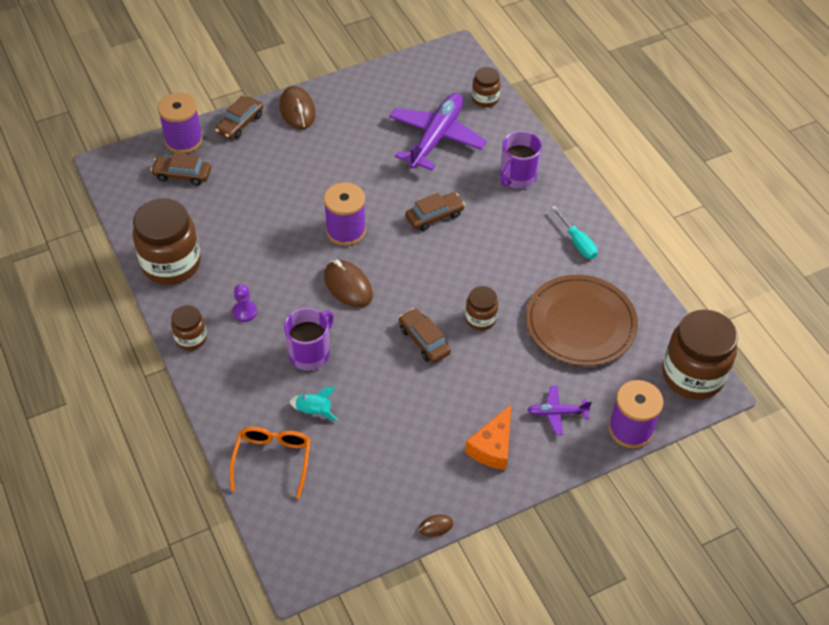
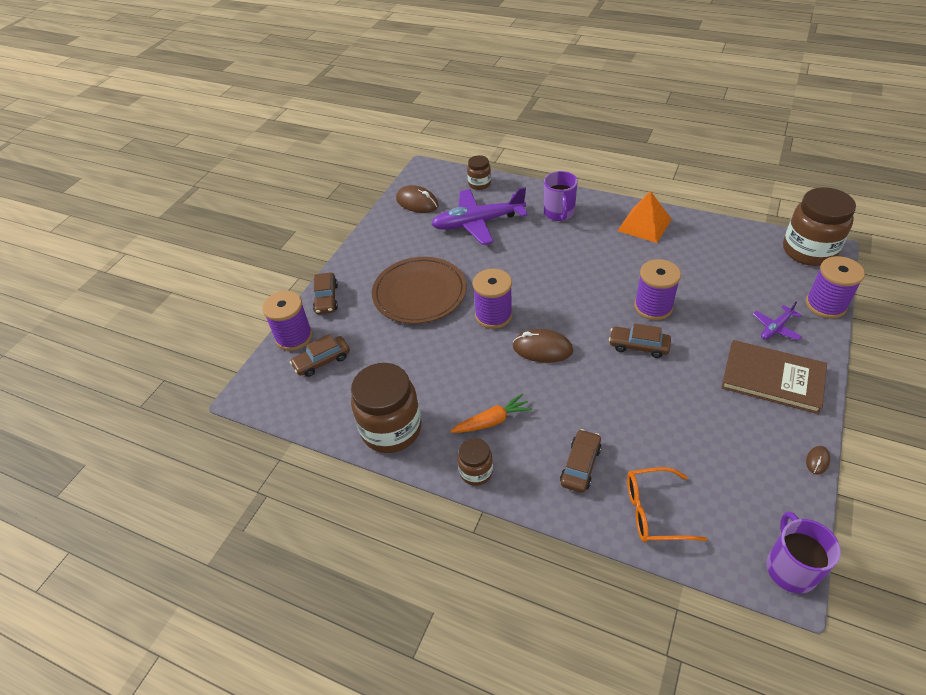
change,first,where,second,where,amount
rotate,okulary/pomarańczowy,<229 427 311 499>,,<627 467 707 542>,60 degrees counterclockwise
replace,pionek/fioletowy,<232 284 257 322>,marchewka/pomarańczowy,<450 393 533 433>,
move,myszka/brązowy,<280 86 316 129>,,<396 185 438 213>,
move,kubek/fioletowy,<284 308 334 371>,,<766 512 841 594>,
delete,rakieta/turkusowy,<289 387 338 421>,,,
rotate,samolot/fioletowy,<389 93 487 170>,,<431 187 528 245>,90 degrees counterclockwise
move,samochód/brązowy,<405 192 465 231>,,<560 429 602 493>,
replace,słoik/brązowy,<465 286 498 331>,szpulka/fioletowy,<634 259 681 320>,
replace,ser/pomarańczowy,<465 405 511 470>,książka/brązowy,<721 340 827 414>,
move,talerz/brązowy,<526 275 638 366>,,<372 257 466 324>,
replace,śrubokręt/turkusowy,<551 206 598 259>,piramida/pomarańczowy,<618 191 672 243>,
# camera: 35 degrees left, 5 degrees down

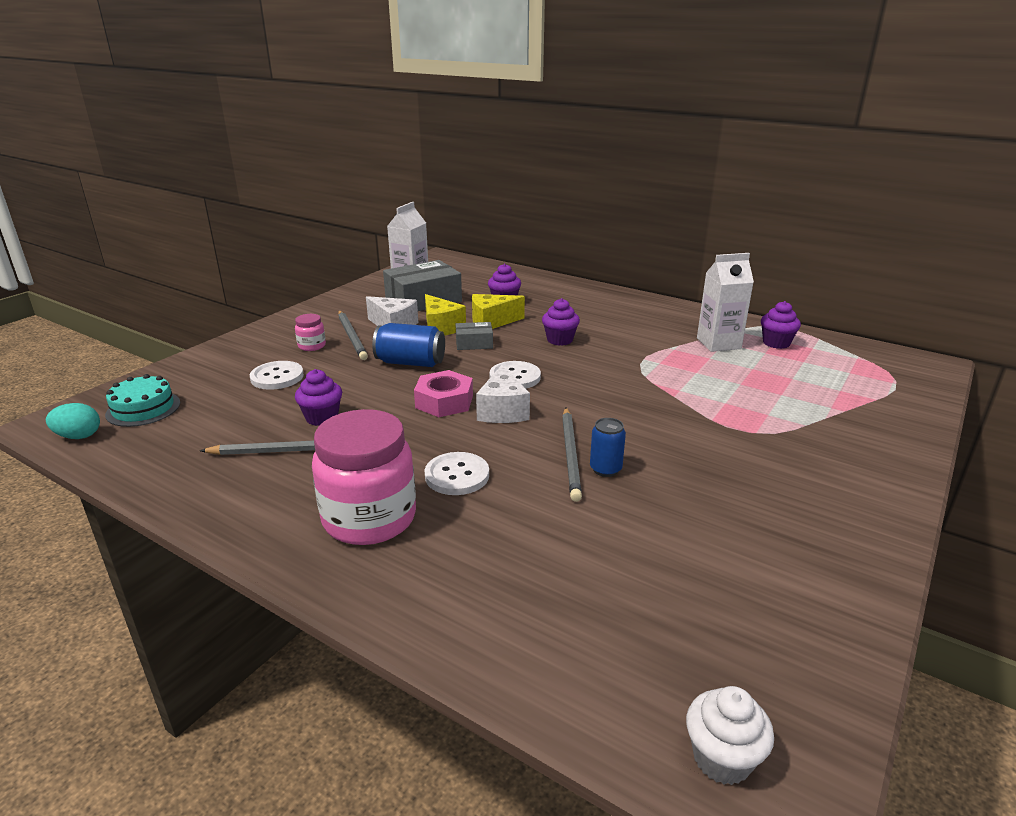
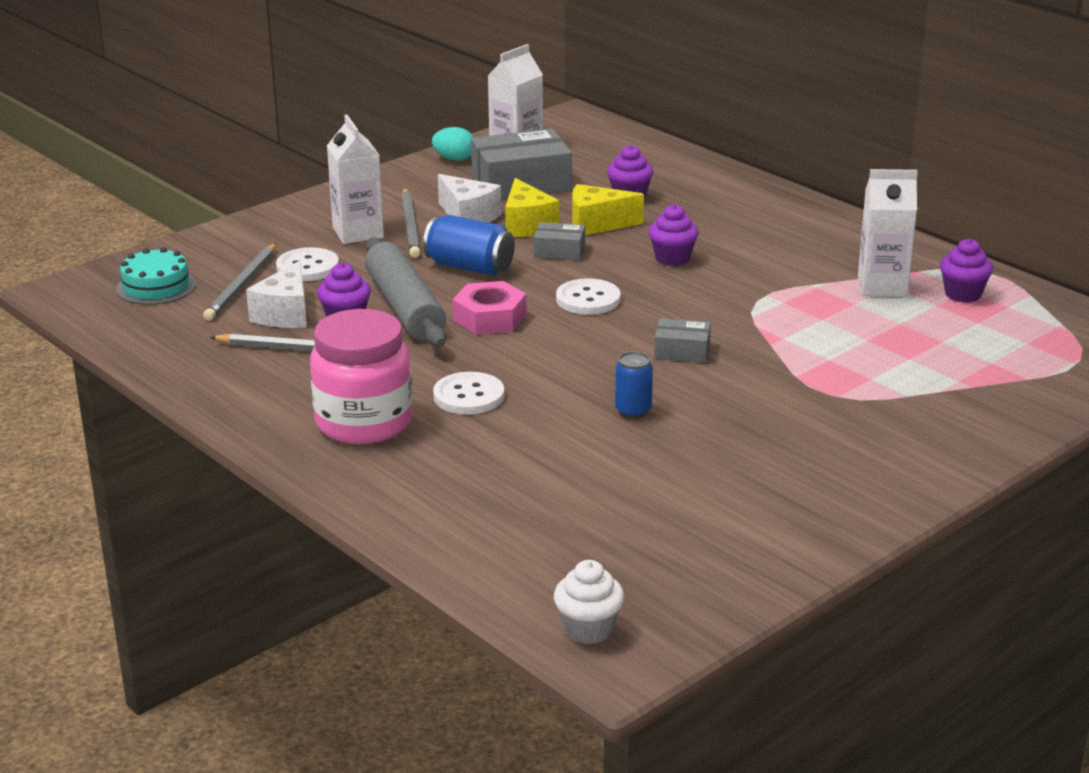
change,first,where,second,where,amount
move,jajko/turkusowy,<46 403 100 439>,,<432 127 473 161>,
replace,słoik/różowy,<295 314 326 351>,karton mleka/biały,<327 114 384 244>,
move,ser/biały,<476 365 530 423>,,<246 261 307 328>,
move,ołówek/szary,<562 408 582 502>,,<203 243 276 320>,
insert,,,wałek do ciasta/szary,<365 237 447 347>,
insert,,,pudełko/szary,<654 318 711 363>,
# camera: 15 degrees right, 0 degrees up

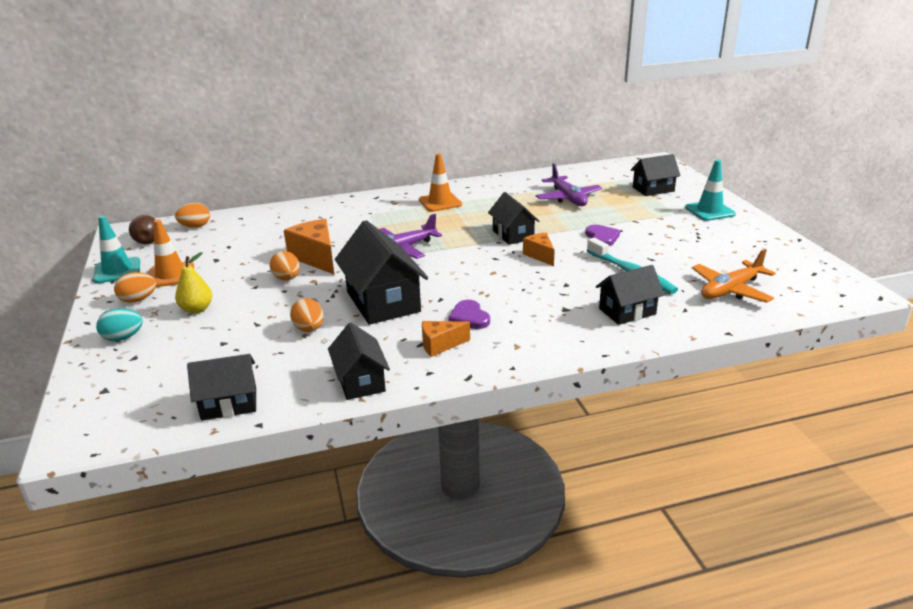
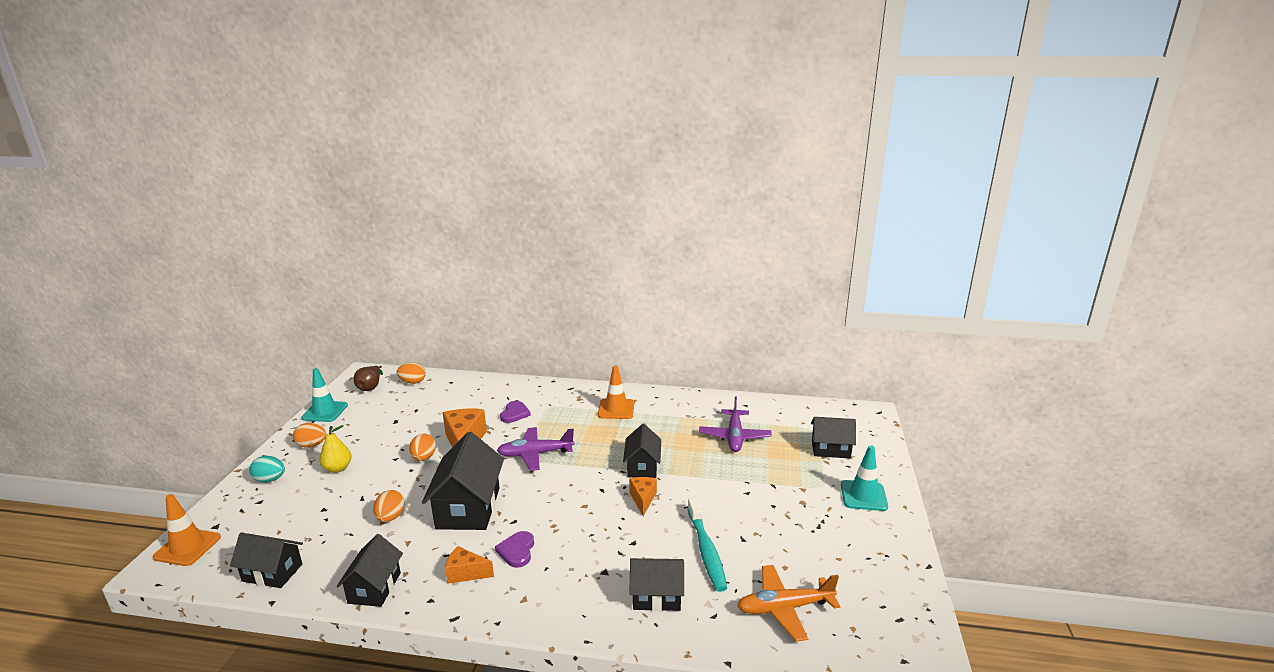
change,first,where,second,where,amount
move,pachołek/pomarańczowy,<149 219 194 287>,,<153 494 221 566>,
move,serce/fioletowy,<585 225 620 246>,,<500 401 531 423>,
# camera: 25 degrees right, 5 degrees down

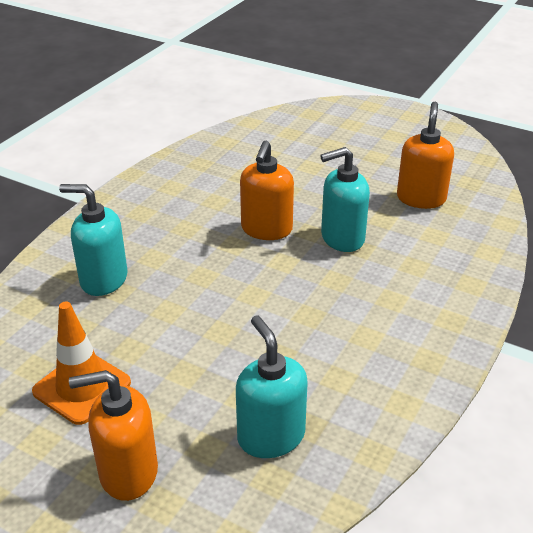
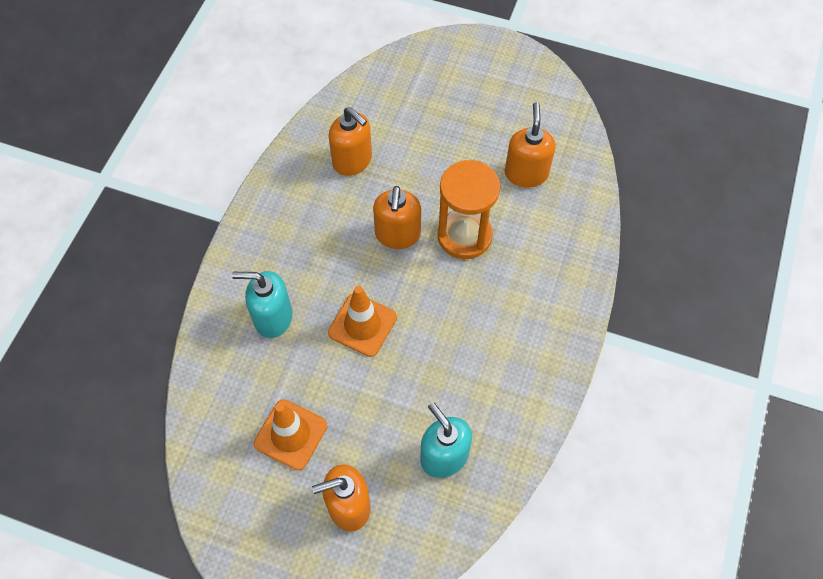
change,first,where,second,where,amount
replace,dozownik mydła/turkusowy,<320 147 370 252>,klepsydra/pomarańczowy,<437 160 500 259>,
insert,,,dozownik mydła/pomarańczowy,<328 107 372 176>,
insert,,,pachołek/pomarańczowy,<328 286 397 357>,
# camera: 10 degrees left, 25 degrees up

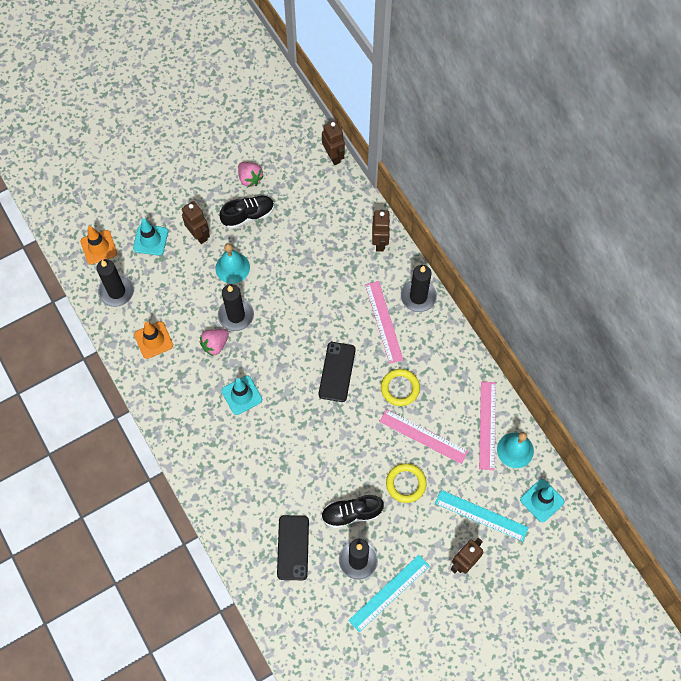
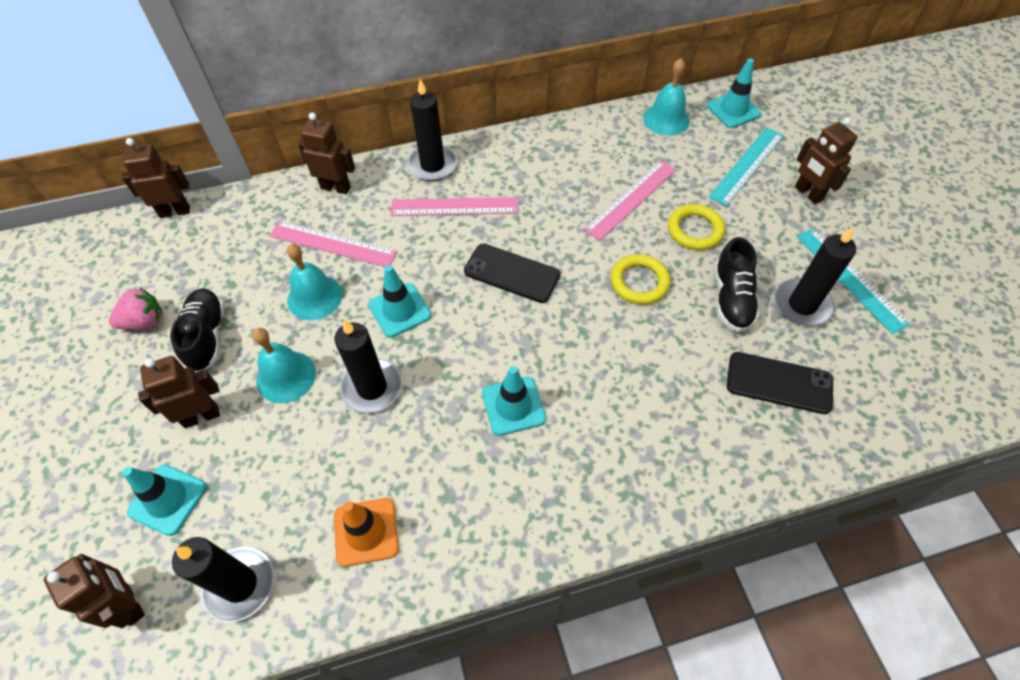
change,first,where,second,where,amount
replace,pachołek/pomarańczowy,<80 226 117 265>,robot/brązowy,<44 554 145 628>,
delete,truskawka/różowy,<199 329 229 356>,,,
move,pierścień/żółty,<381 369 420 406>,,<611 254 670 305>,
move,linijka/różowy,<479 381 496 470>,,<269 220 397 267>,
insert,,,dzwonek/turkusowy,<287 244 342 320>,
insert,,,pachołek/turkusowy,<368 265 431 338>,
# camera: 75 degrees left, 10 degrees down

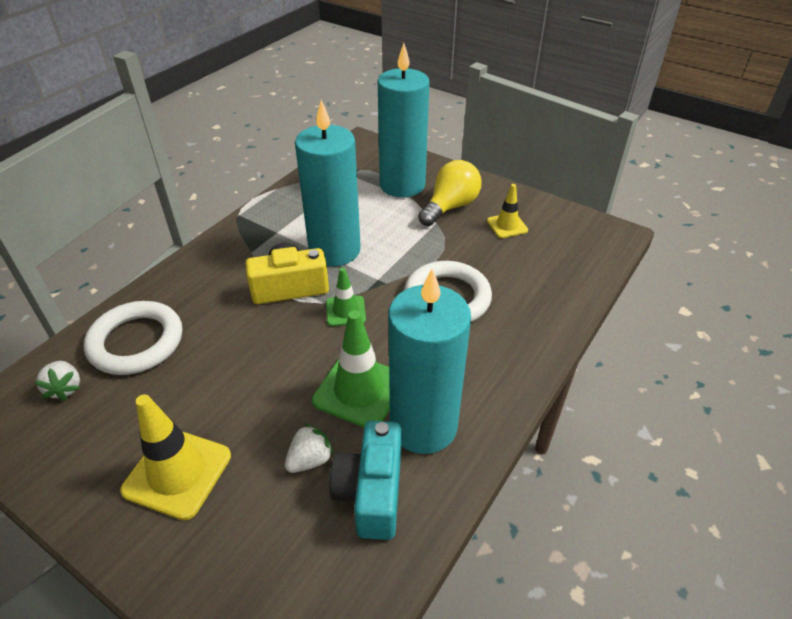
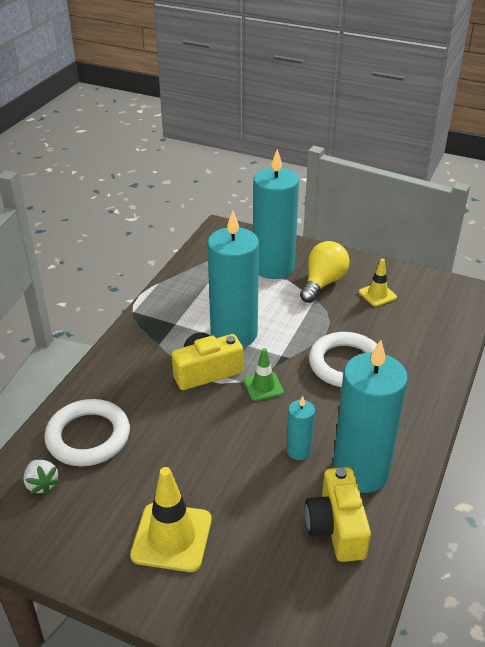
change,first,where,second,where,amount
delete,truskawka/biały,<285 423 334 473>,,,
replace,pachołek/zielony,<312 310 390 428>,świeca/turkusowy,<286 396 315 460>,
recolor,aparat fotograficzny/turkusowy,<329 421 401 540>,aparat fotograficzny/żółty,<305 467 371 562>,
# camera: 10 degrees left, 5 degrees down

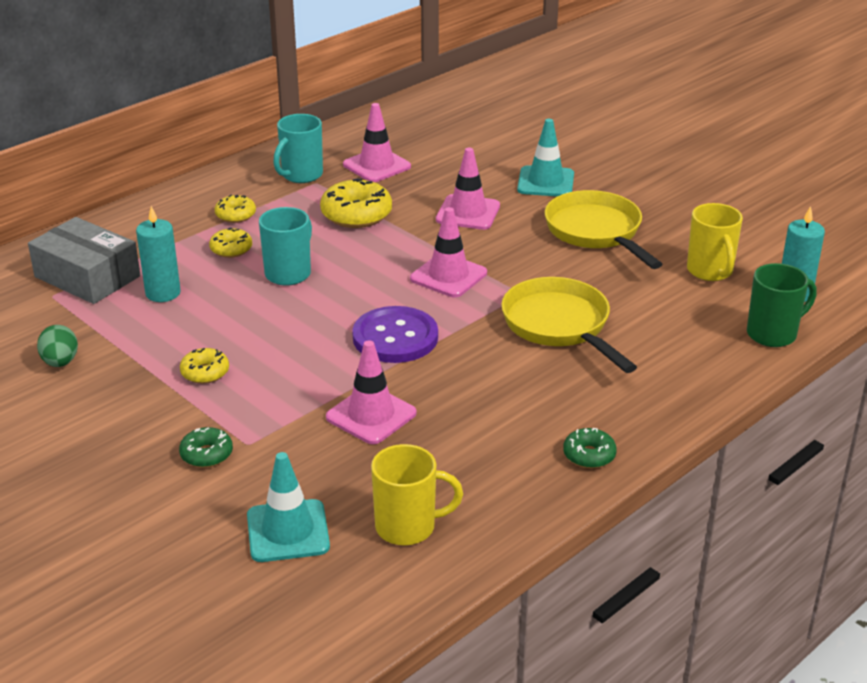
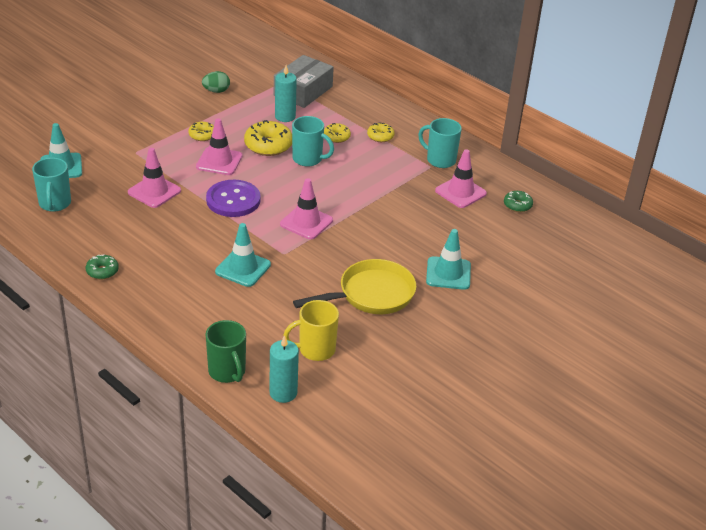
change,first,where,second,where,amount
move,donut/zielony,<179 427 233 468>,,<504 191 533 212>,
move,donut/żółty,<320 178 392 228>,,<244 120 292 156>,
recolor,kubek/żółty,<371 444 463 545>,kubek/turkusowy,<32 158 71 212>,
move,pachołek/różowy,<436 148 500 230>,,<196 118 243 175>,
replace,patelnia/żółty,<501 277 637 373>,pachołek/turkusowy,<215 223 271 287>,
# camera: 85 degrees right, 5 degrees up

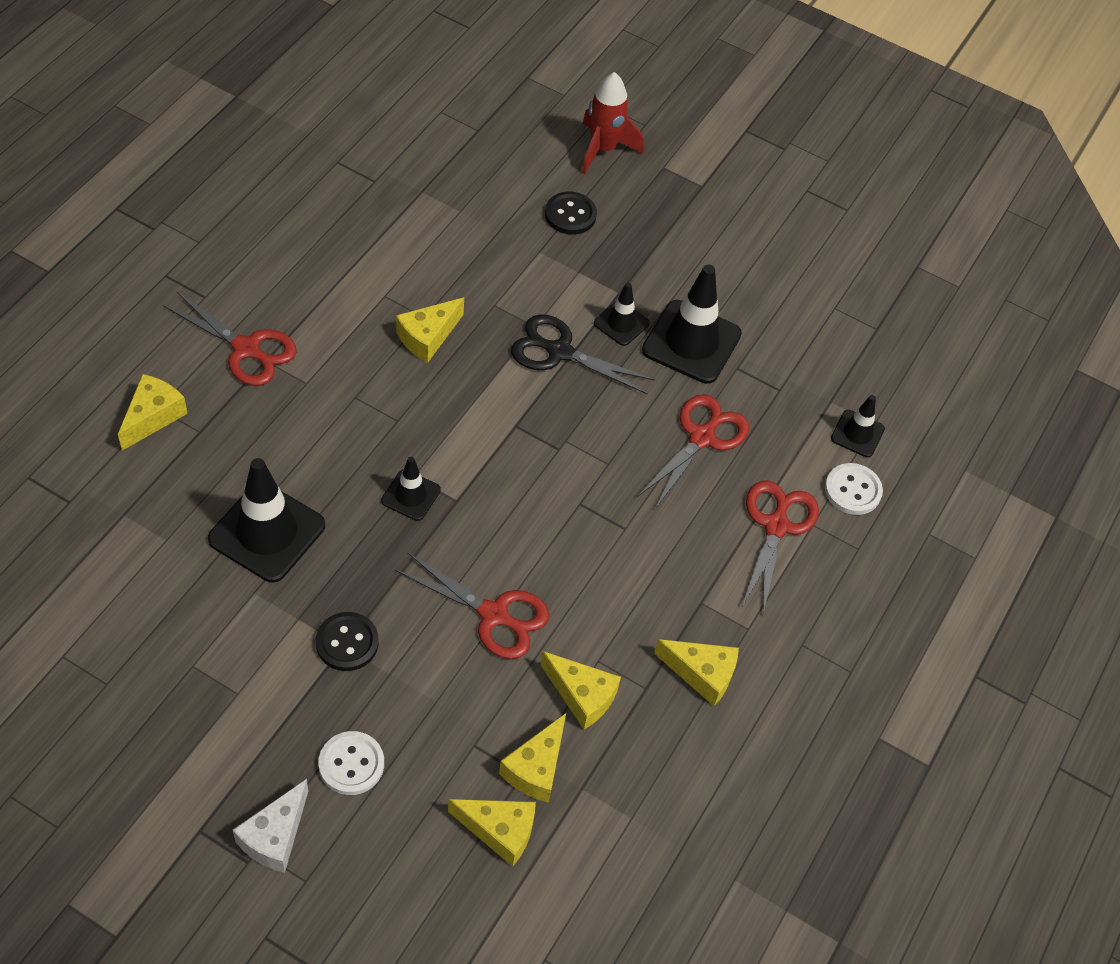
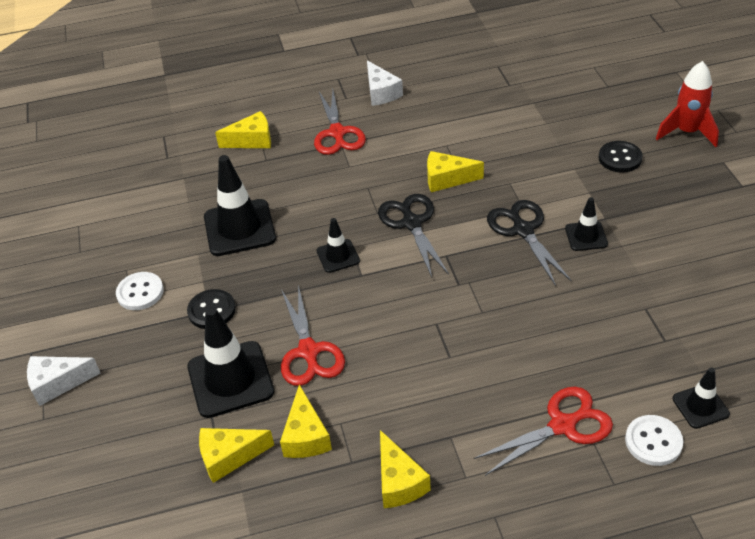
change,first,where,second,where,amount
move,guzik/biały,<318 731 384 795>,,<116 272 164 310>,
delete,ser/żółty,<448 799 536 867>,,,
delete,nożyczki/czerwony,<637 394 749 509>,,,
move,pachołek/czarny,<642 265 742 384>,,<187 307 274 418>,
insert,,,ser/biały,<367 60 403 106>,
insert,,,nożyczki/czarny,<378 194 449 277>,
# camera: 55 degrees right, 10 degrees down

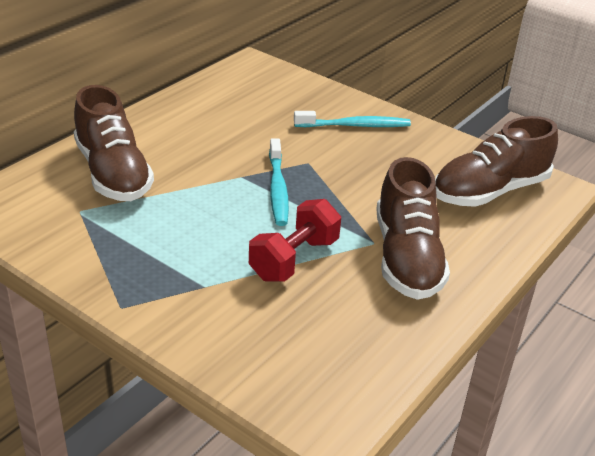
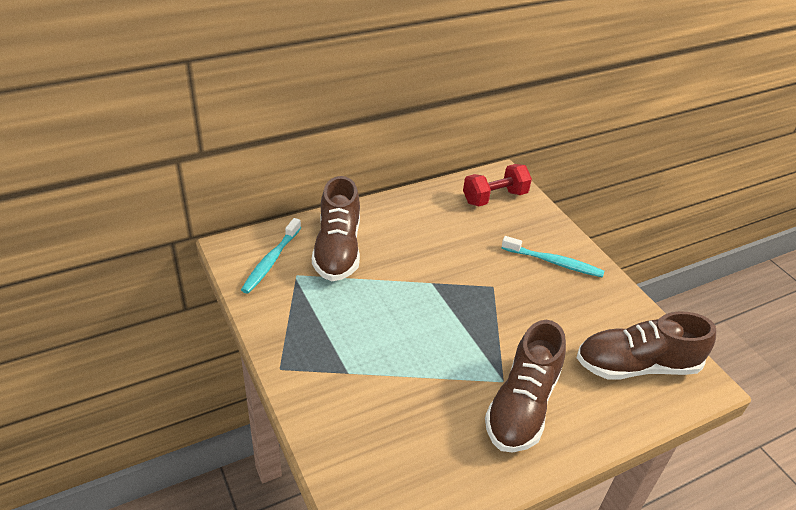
change,first,where,second,where,amount
move,hantel/czerwony,<249 199 341 282>,,<463 164 532 206>,
move,szczoteczka do zębów/turkusowy,<269 138 289 226>,,<241 218 301 294>,
# camera: 25 degrees right, 5 degrees up

